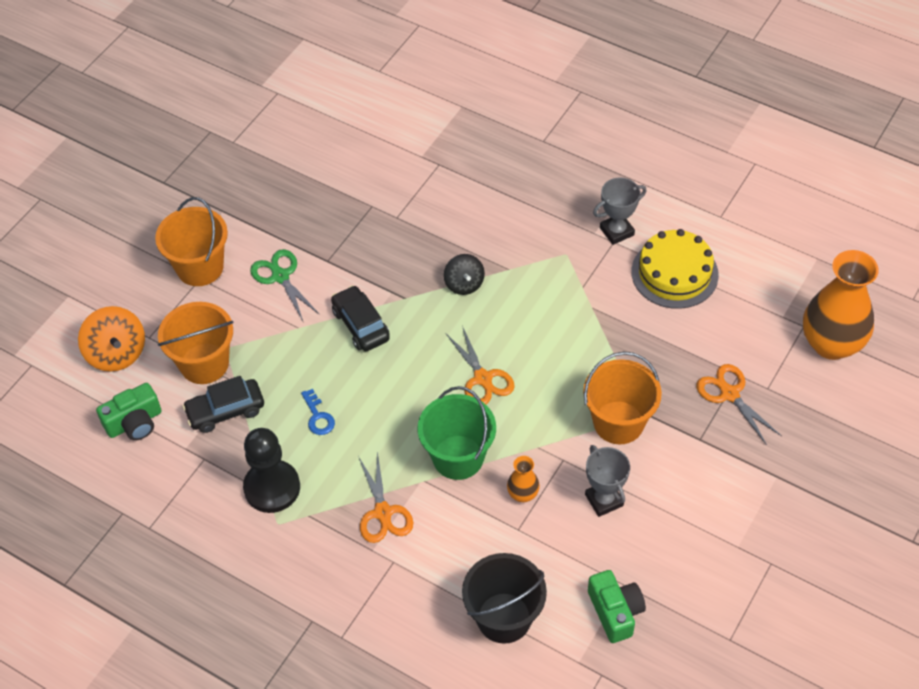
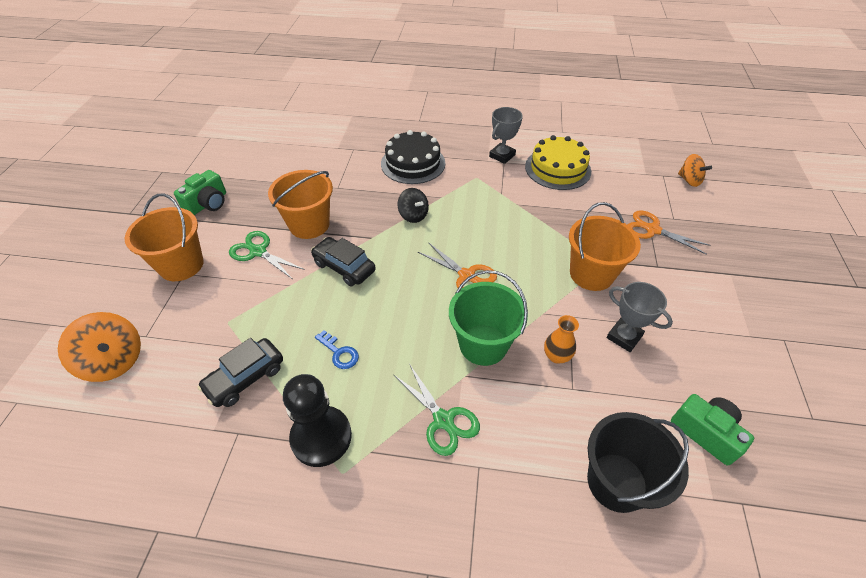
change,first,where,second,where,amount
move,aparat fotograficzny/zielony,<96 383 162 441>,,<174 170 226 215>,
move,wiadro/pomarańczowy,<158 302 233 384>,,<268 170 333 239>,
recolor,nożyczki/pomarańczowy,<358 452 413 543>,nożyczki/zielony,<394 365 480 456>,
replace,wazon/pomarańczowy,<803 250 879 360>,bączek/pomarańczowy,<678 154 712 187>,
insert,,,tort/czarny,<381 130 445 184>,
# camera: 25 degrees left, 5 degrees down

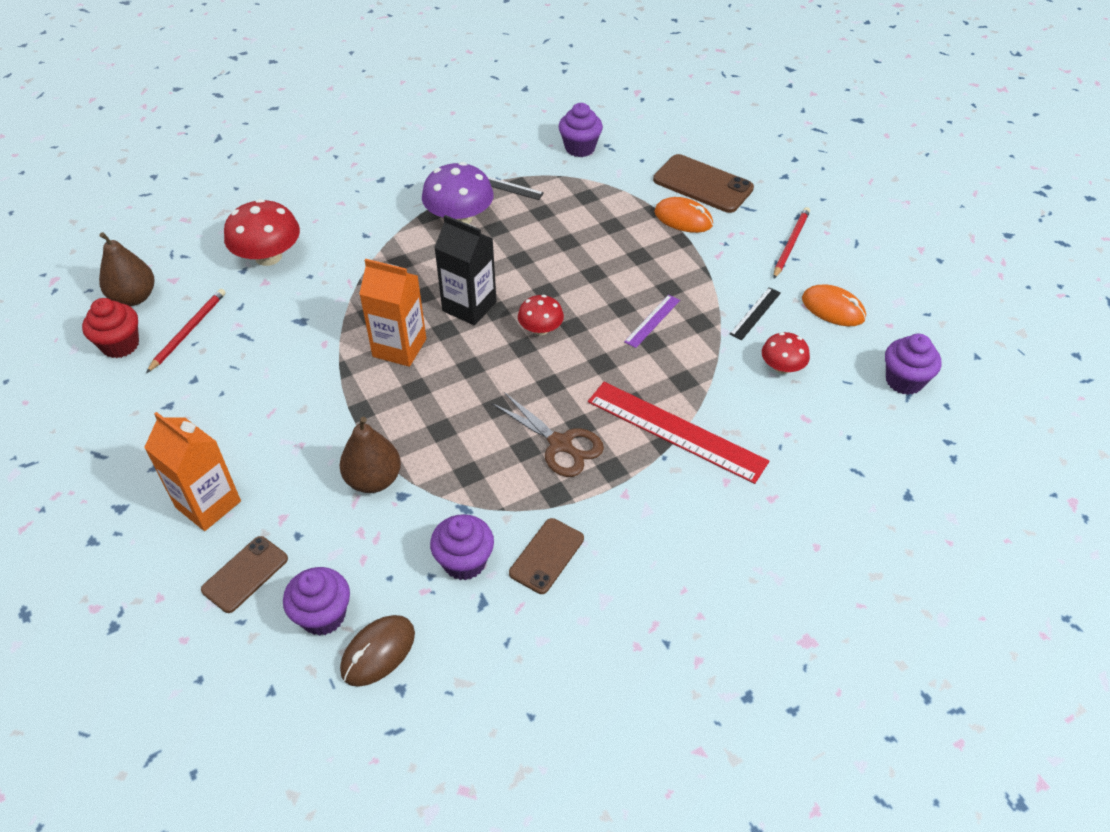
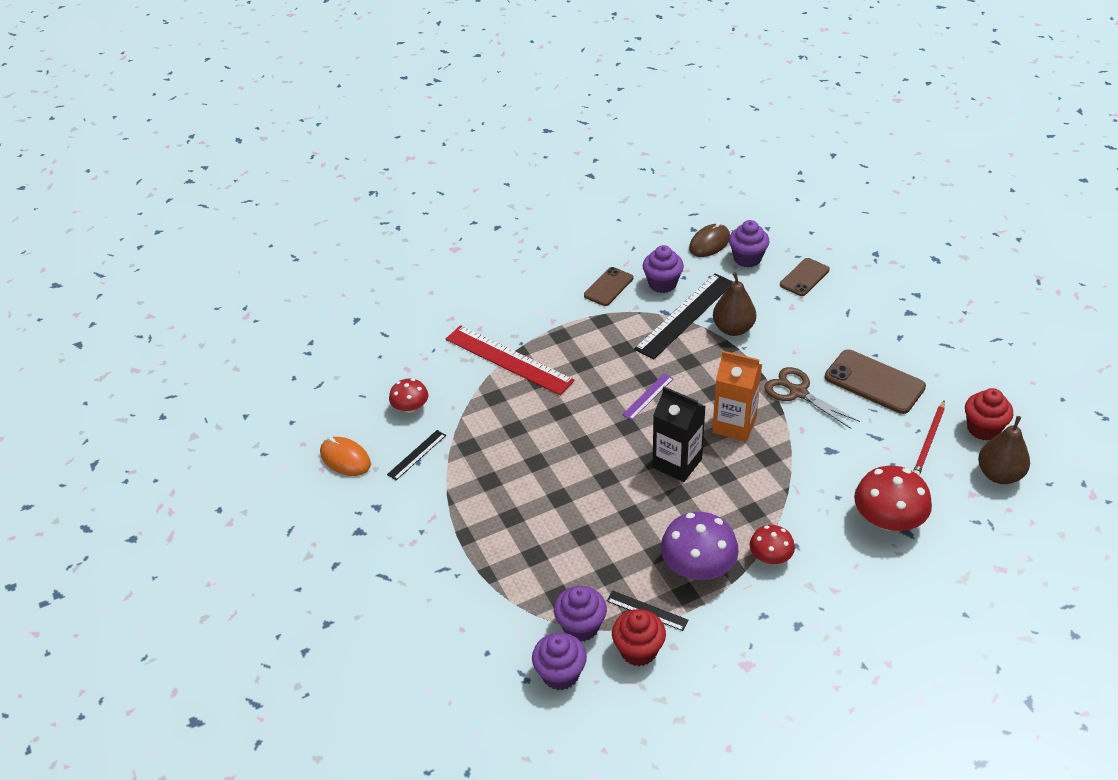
change,first,where,second,where,amount
delete,karton mleka/pomarańczowy,<144 412 241 531>,,,
move,nożyczki/brązowy,<492 392 604 477>,,<764 367 860 429>,
move,grzyb/czerwony,<518 295 564 335>,,<750 525 795 564>,
move,linijka/fioletowy,<624 295 680 348>,,<622 374 674 420>,
move,telefon/brązowy,<653 154 754 213>,,<825 350 926 414>,
delete,myszka/pomarańczowy,<654 197 713 233>,,,
delete,ołówek/czerwony,<774 207 810 278>,,,
move,muffinka/fioletowy,<885 334 941 395>,,<554 586 607 642>,
insert,,,muffinka/czerwony,<612 609 666 666>,
insert,,,linijka/czarny,<634 273 733 360>,
# camera: 175 degrees left, 5 degrees down

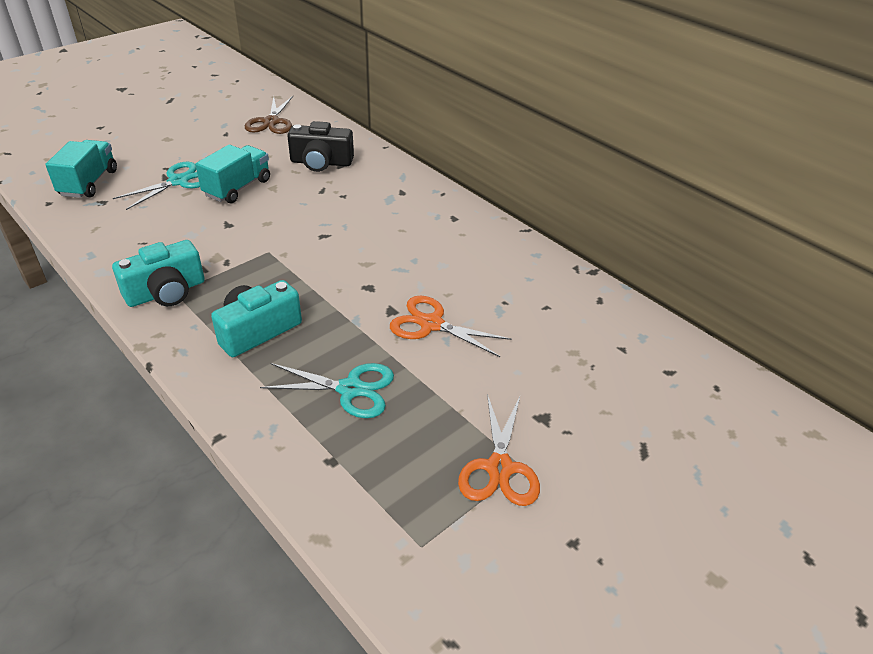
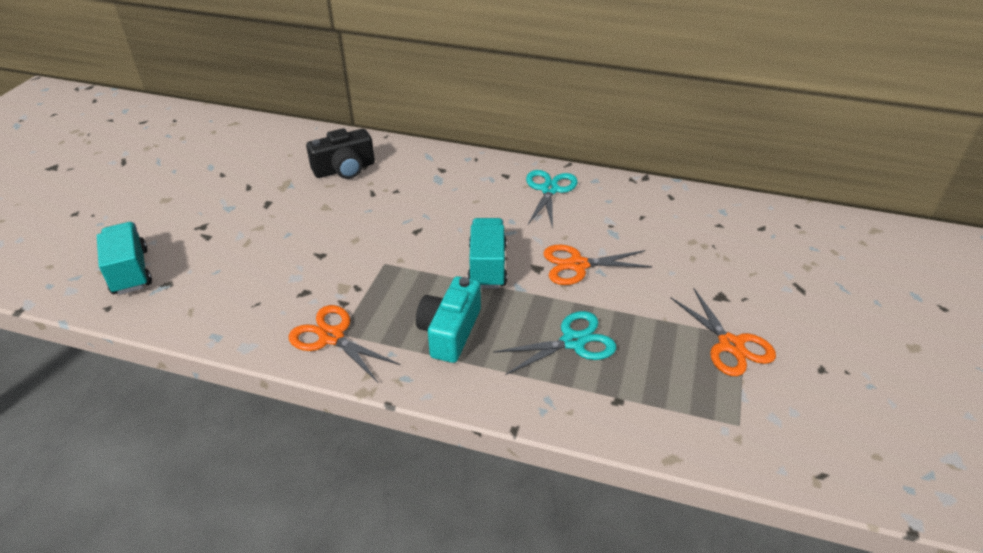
change,first,where,second,where,amount
replace,aparat fotograficzny/turkusowy,<112 240 205 307>,nożyczki/pomarańczowy,<289 305 400 382>,
move,nożyczki/turkusowy,<113 162 200 210>,,<526 170 578 229>,
move,ciężarówka/turkusowy,<195 145 270 203>,,<467 218 507 288>,
delete,nożyczki/brązowy,<245 96 293 134>,,,
# camera: 30 degrees left, 0 degrees up

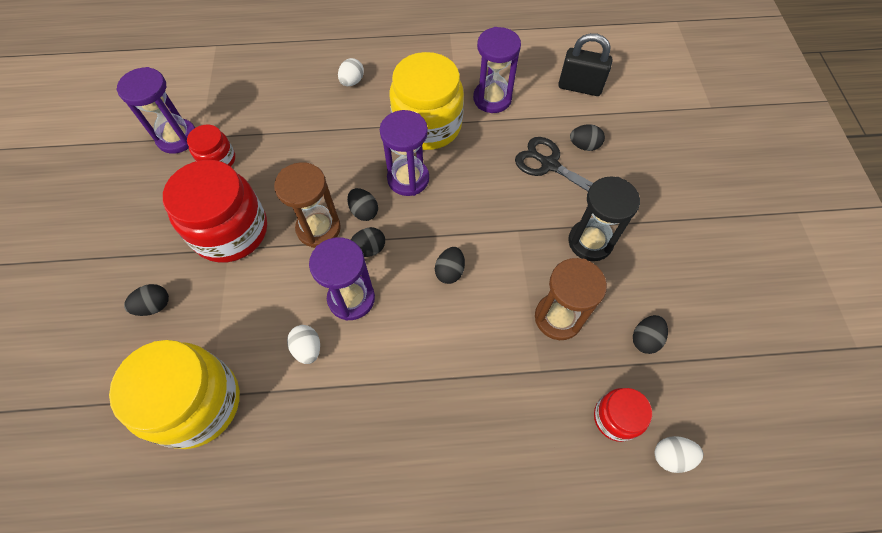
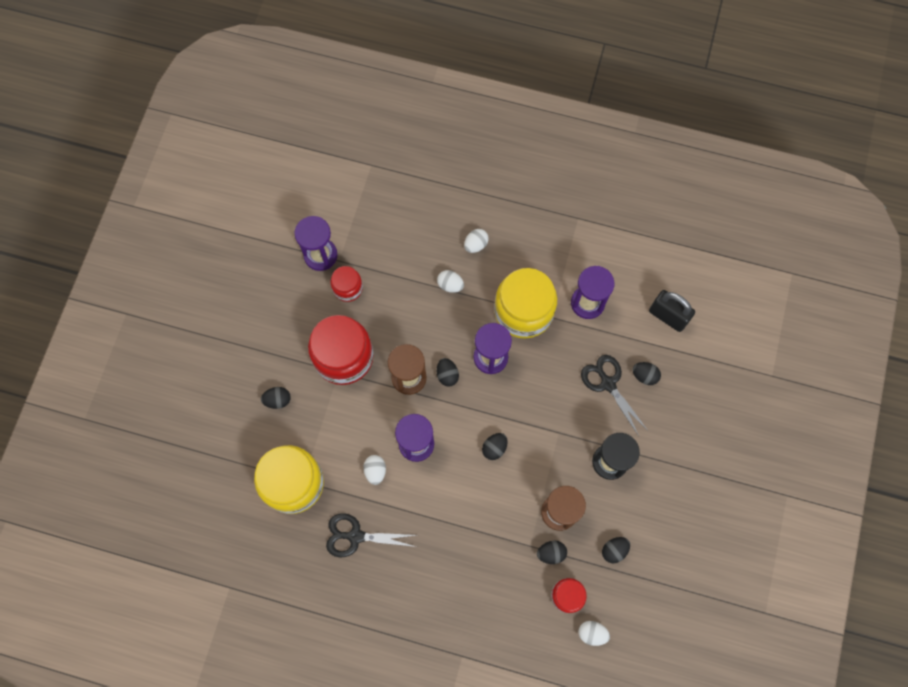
change,first,where,second,where,amount
move,jajko/czarny,<351 227 385 257>,,<537 541 567 564>,
insert,,,nożyczki/czarny,<326 513 416 558>,
insert,,,jajko/biały,<437 270 464 293>,
# camera: 20 degrees right, 10 degrees up

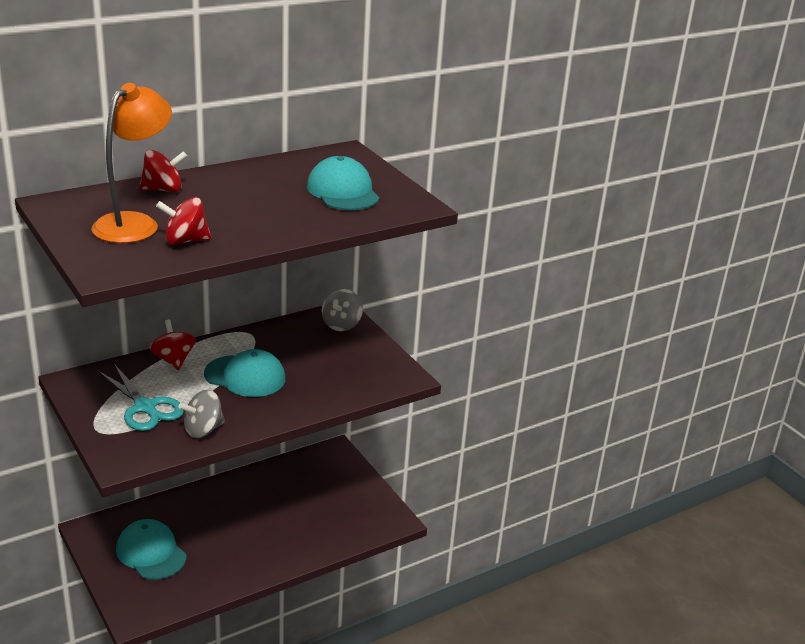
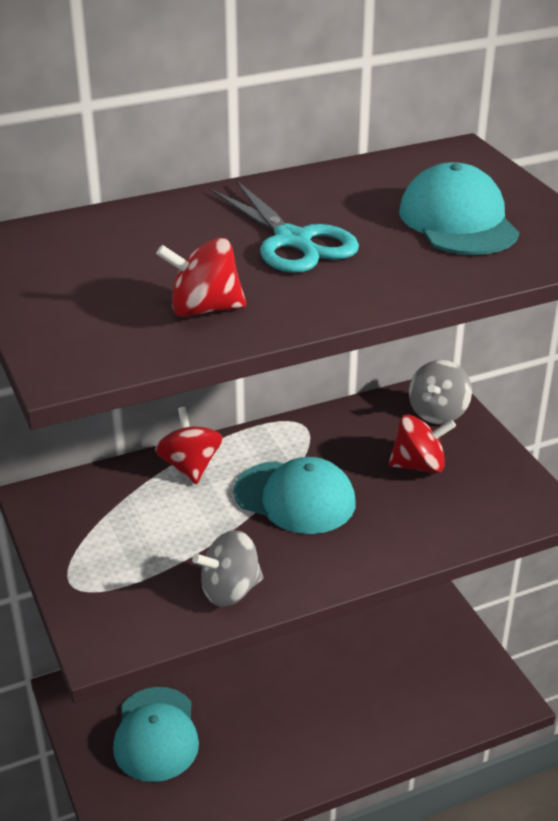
change,first,where,second,where,amount
delete,lampka/pomarańczowy,<91 83 172 243>,,,
move,nożyczki/turkusowy,<98 364 184 431>,,<211 180 359 273>,
rotate,czapka/turkusowy,<116 519 187 580>,,<113 687 199 782>,150 degrees counterclockwise
move,bączek/czerwony,<139 150 187 192>,,<388 415 456 473>,
# camera: 10 degrees right, 5 degrees up

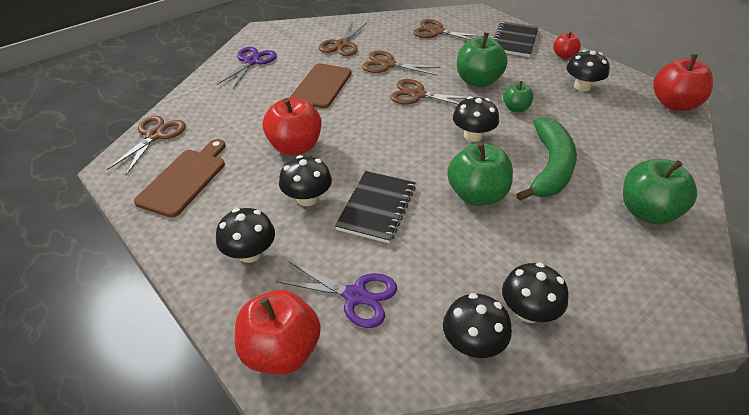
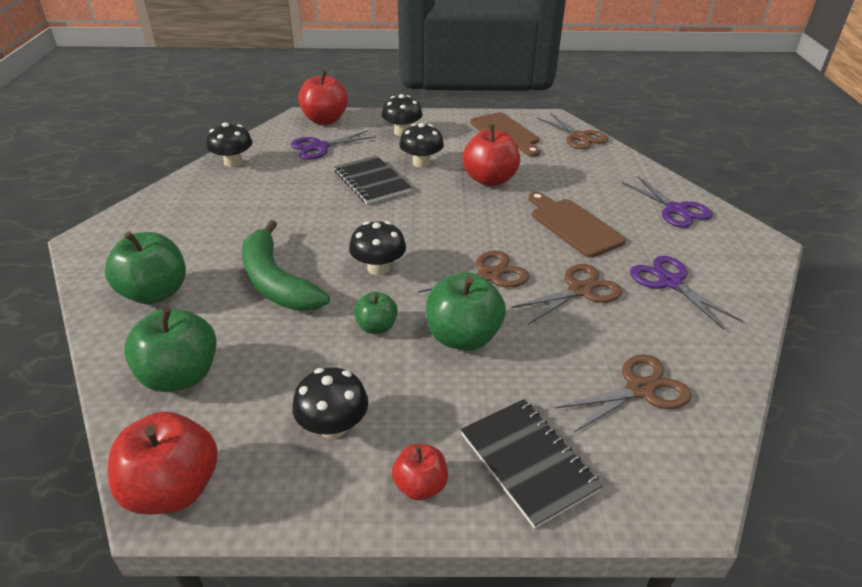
change,first,where,second,where,amount
recolor,nożyczki/brązowy,<319 23 367 56>,nożyczki/fioletowy,<630 256 743 330>,
move,jabłko/zielony,<447 142 513 206>,,<124 307 217 392>,
delete,grzyb/czarny,<502 263 569 323>,,,
# camera: 130 degrees right, 5 degrees down

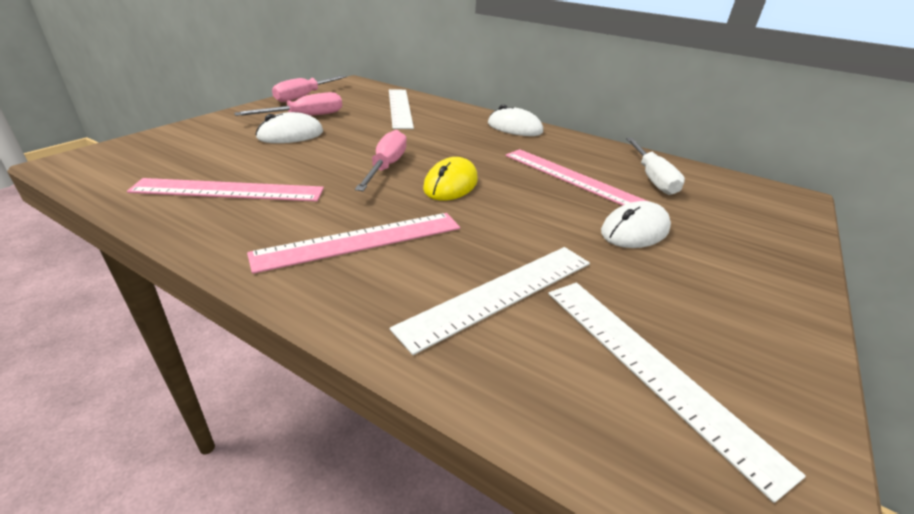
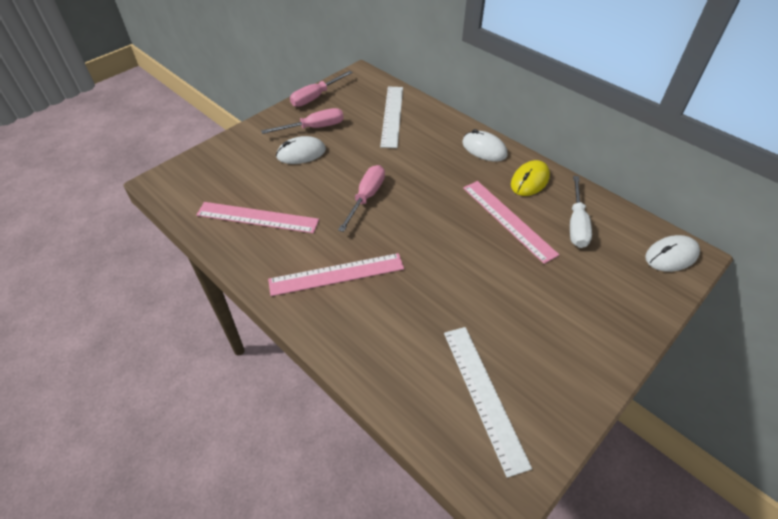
change,first,where,second,where,amount
delete,linijka/biały,<390 247 590 355>,,,
move,myszka/żółty,<423 157 478 201>,,<511 160 550 196>,
move,myszka/biały,<601 201 671 248>,,<645 235 700 272>,
# camera: 15 degrees right, 15 degrees up

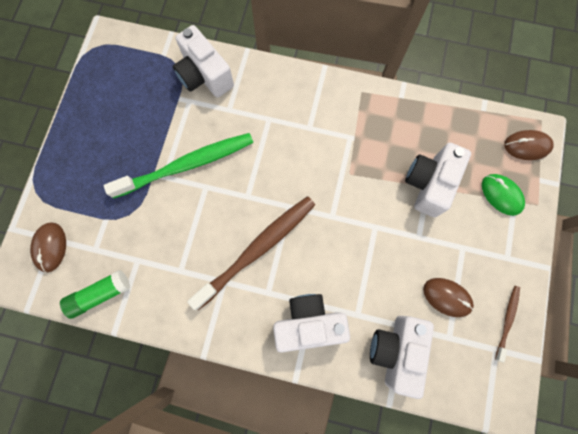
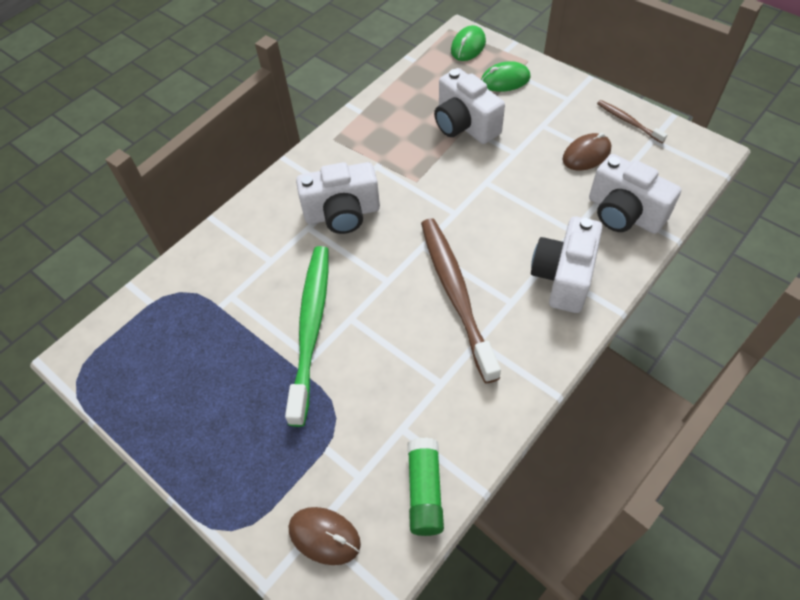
change,first,where,second,where,amount
move,aparat fotograficzny/biały,<173 25 234 98>,,<296 162 380 234>,
recolor,myszka/brązowy,<504 130 554 160>,myszka/zielony,<451 25 486 61>,
# camera: 60 degrees left, 20 degrees down

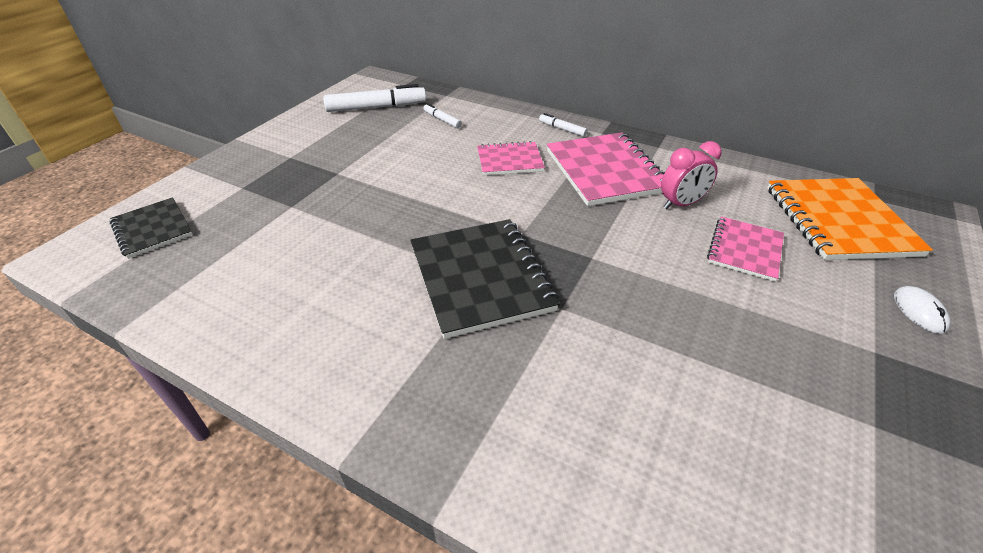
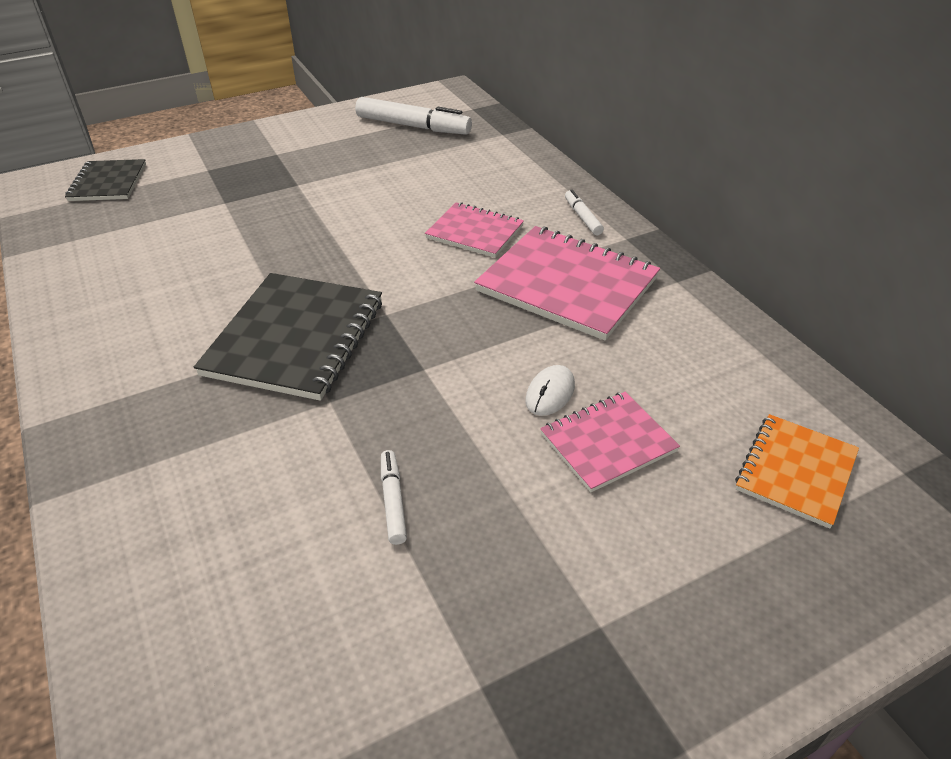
change,first,where,second,where,amount
move,flamaster/biały,<423 103 462 128>,,<381 450 407 545>,
rotate,zeszyt/różowy,<547 132 665 206>,,<474 226 660 341>,75 degrees counterclockwise
delete,budzik/różowy,<661 141 722 209>,,,
resize,zeszyt/pomarańczowy,<767 178 933 260>,,<735 414 859 529>,x0.59
move,myszka/biały,<894 286 950 334>,,<525 365 575 416>,
# camera: 35 degrees right, 0 degrees up

